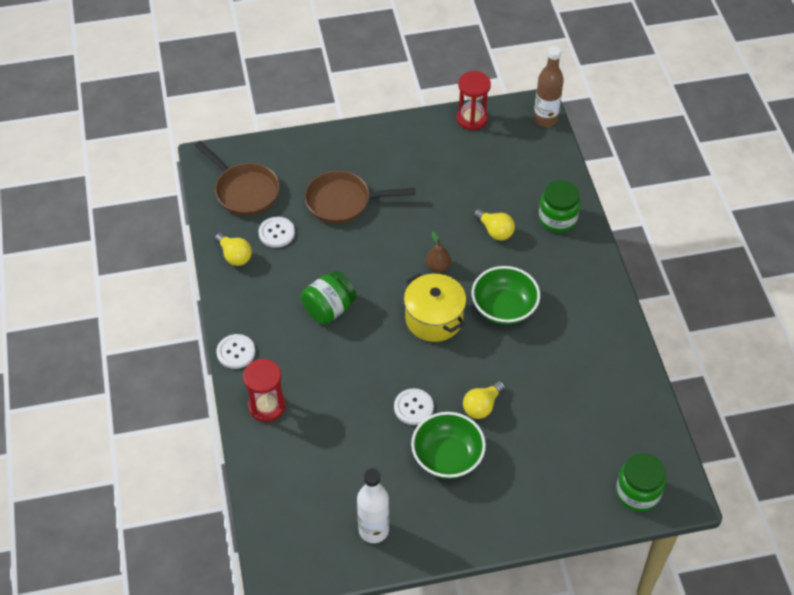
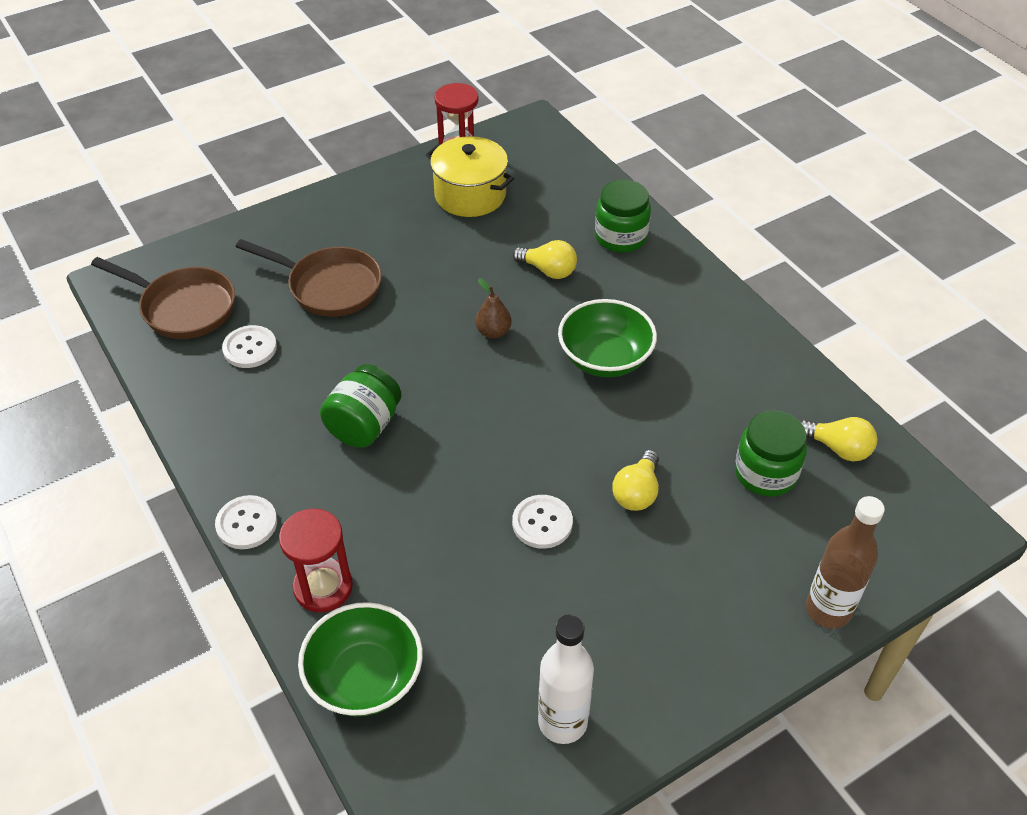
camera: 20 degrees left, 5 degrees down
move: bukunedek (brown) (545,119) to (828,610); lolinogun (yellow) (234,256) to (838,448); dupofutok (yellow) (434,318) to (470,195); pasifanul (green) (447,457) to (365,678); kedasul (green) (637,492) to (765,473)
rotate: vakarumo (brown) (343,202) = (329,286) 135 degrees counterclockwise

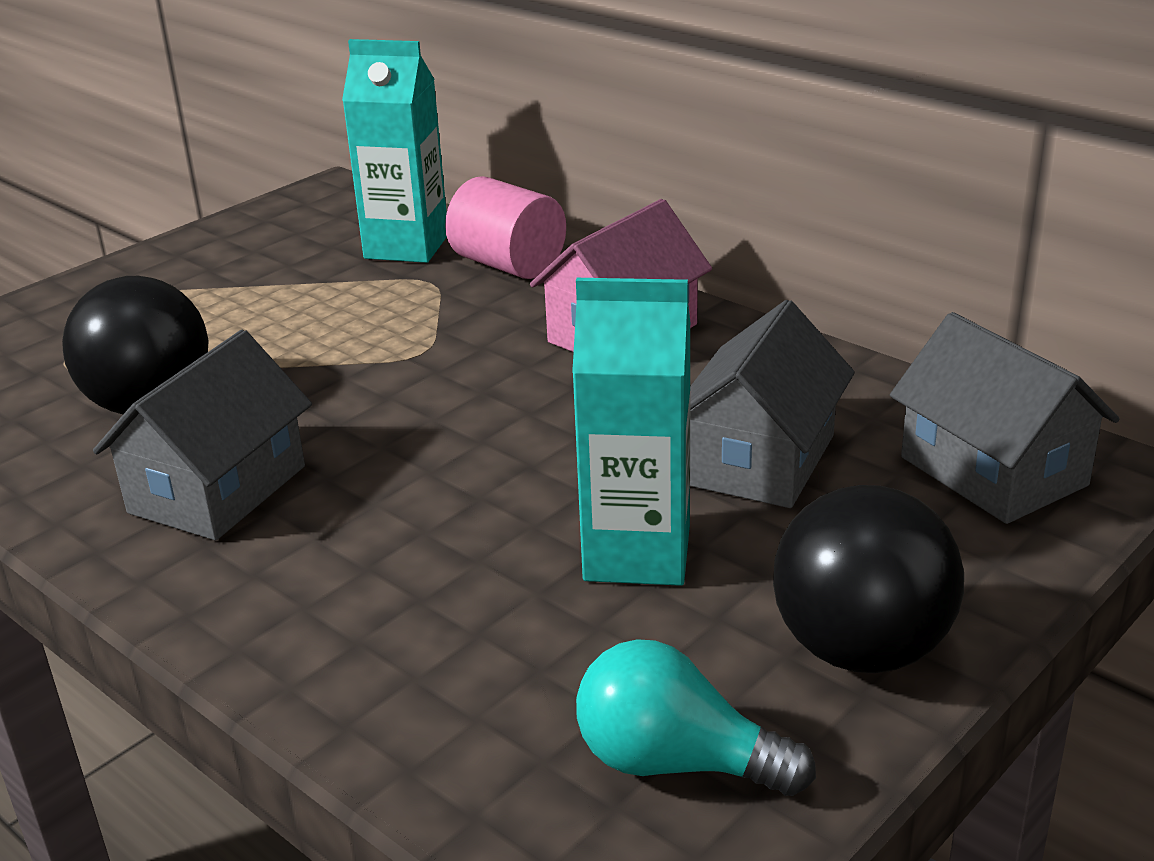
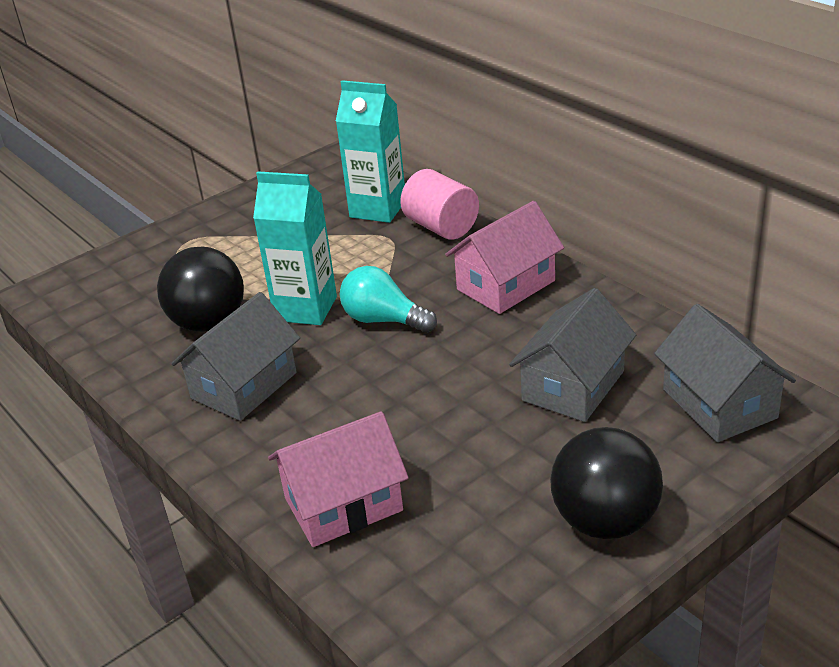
camera: 10 degrees right, 5 degrees up
insert: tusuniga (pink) (343,504)
move: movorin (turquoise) (637,554) to (306,308); lolinogun (turquoise) (676,763) to (383,320)

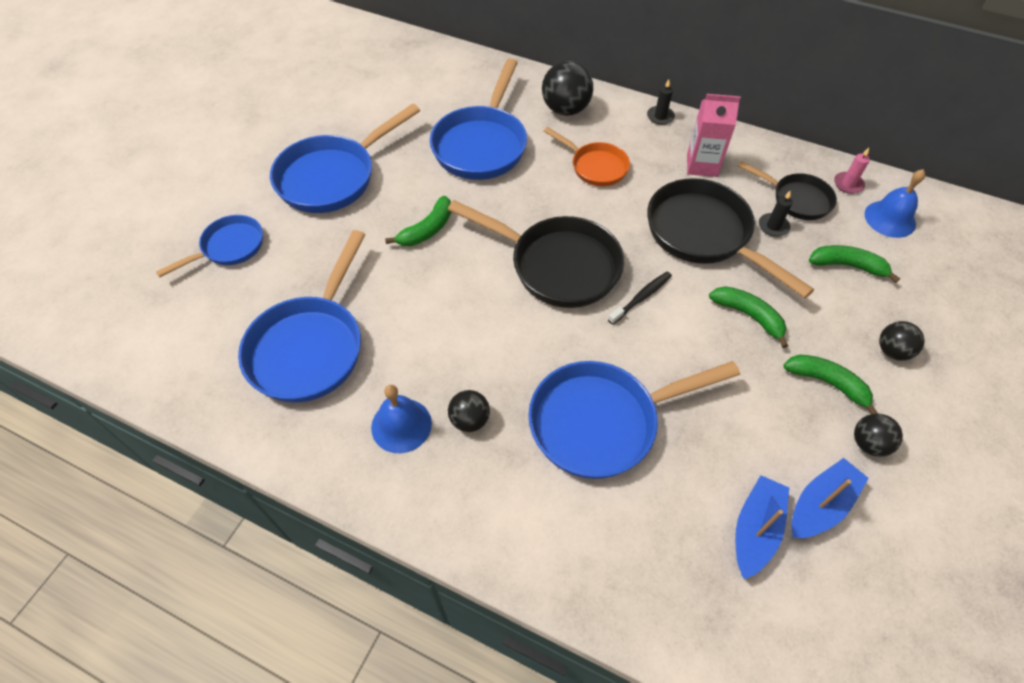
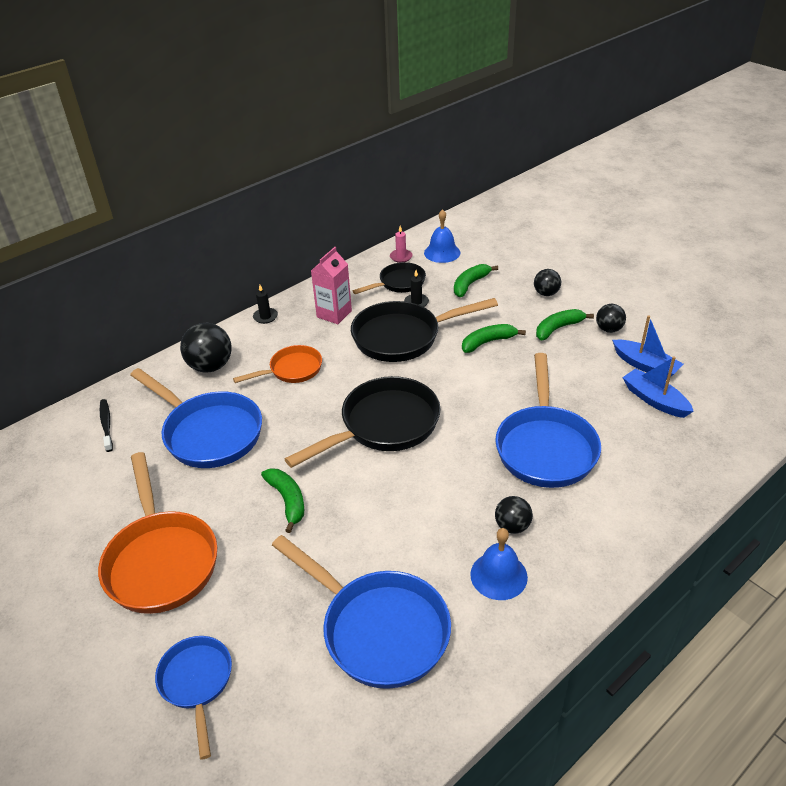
camera: 65 degrees left, 15 degrees down
move: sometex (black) (641,297) to (106,425)
recolor: vakarumo (blue) (333,177) to vakarumo (orange) (161,560)
rotate: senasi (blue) (820,505) = (645,365) 150 degrees clockwise

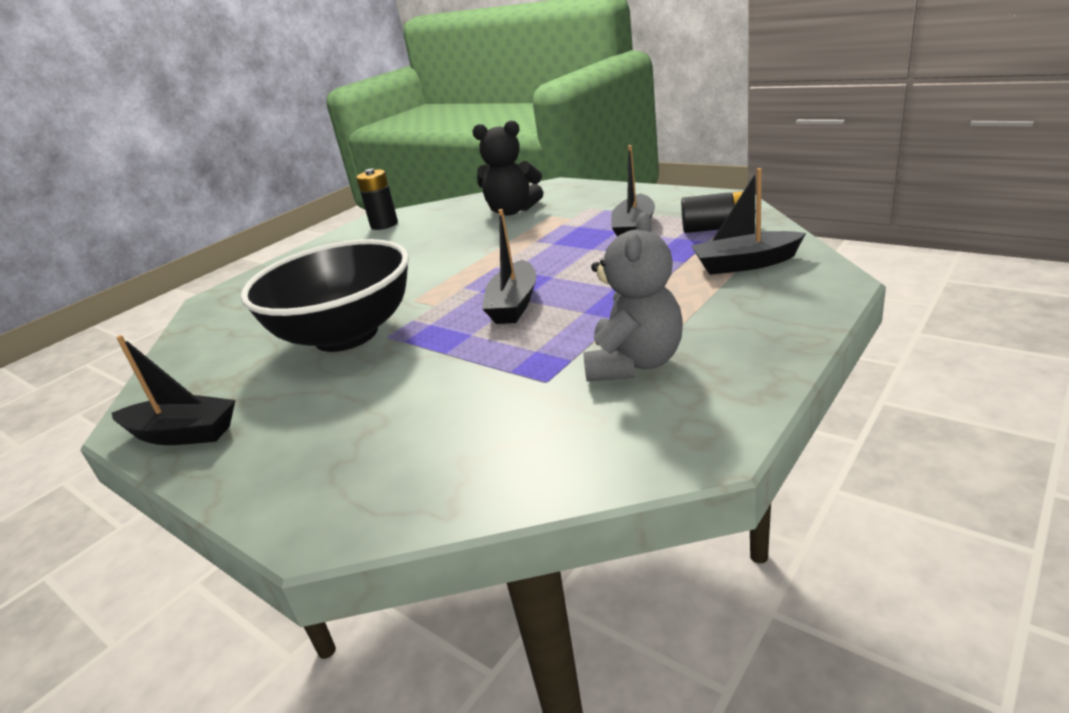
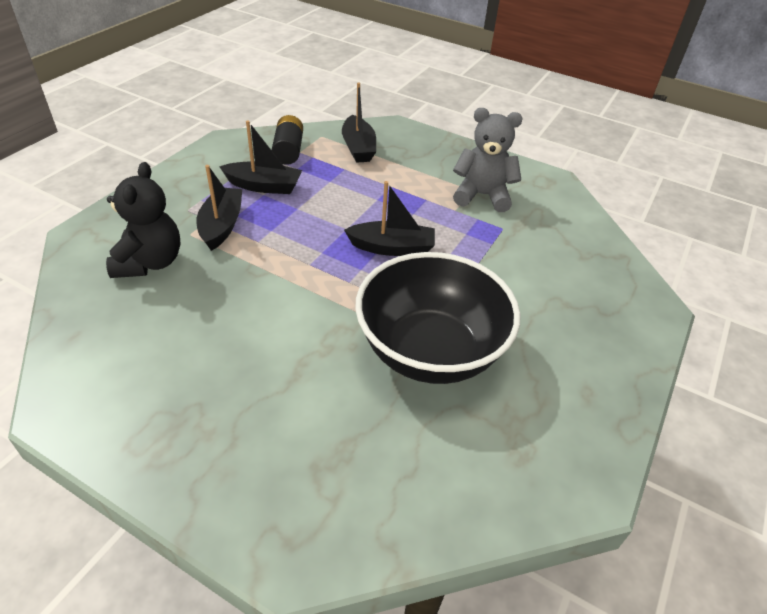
camera: 105 degrees left, 15 degrees up
delete: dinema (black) (384,225)
move: senasi (black) (182,434) to (222,225)

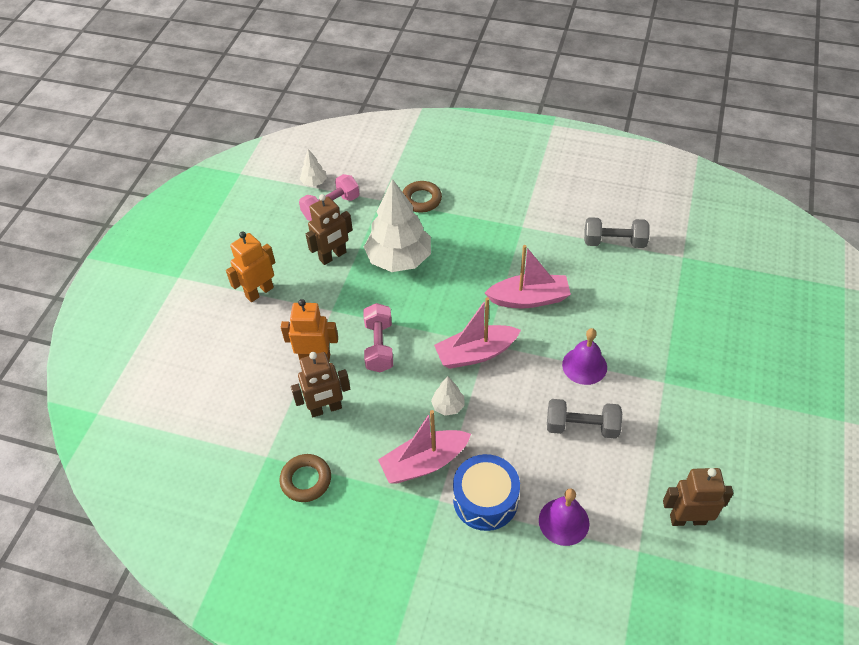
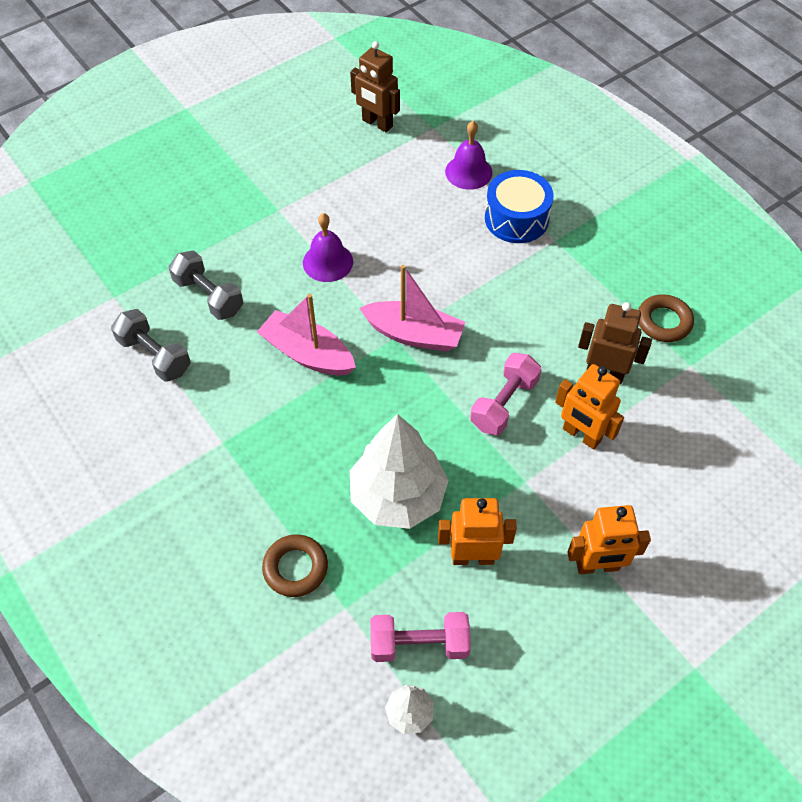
camera: 145 degrees left, 5 degrees up
delete: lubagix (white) (448,406); senasi (pink) (424,463)
move: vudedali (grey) (582,427) to (209,296)
recolor: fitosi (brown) (333,256) to fitosi (orange) (473,557)

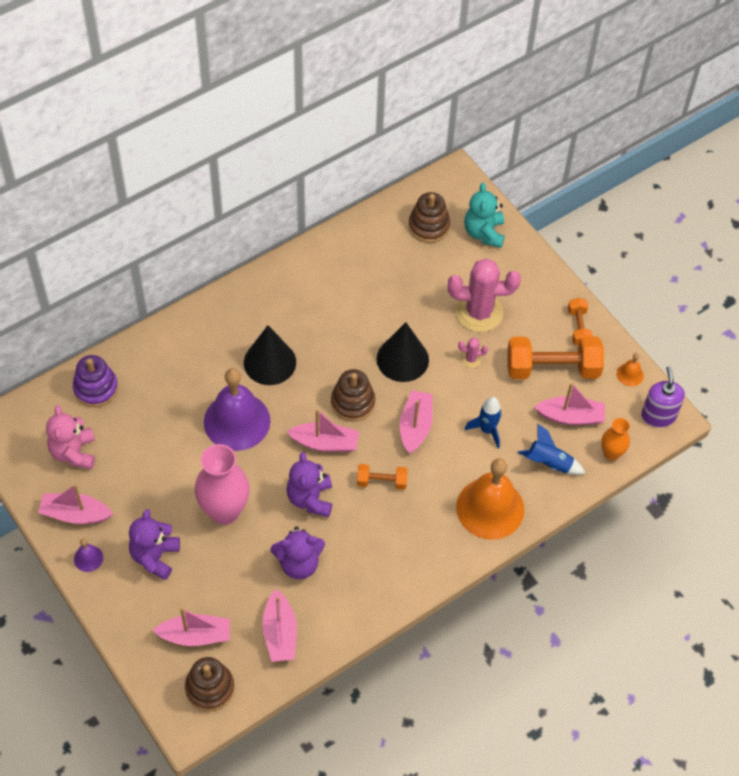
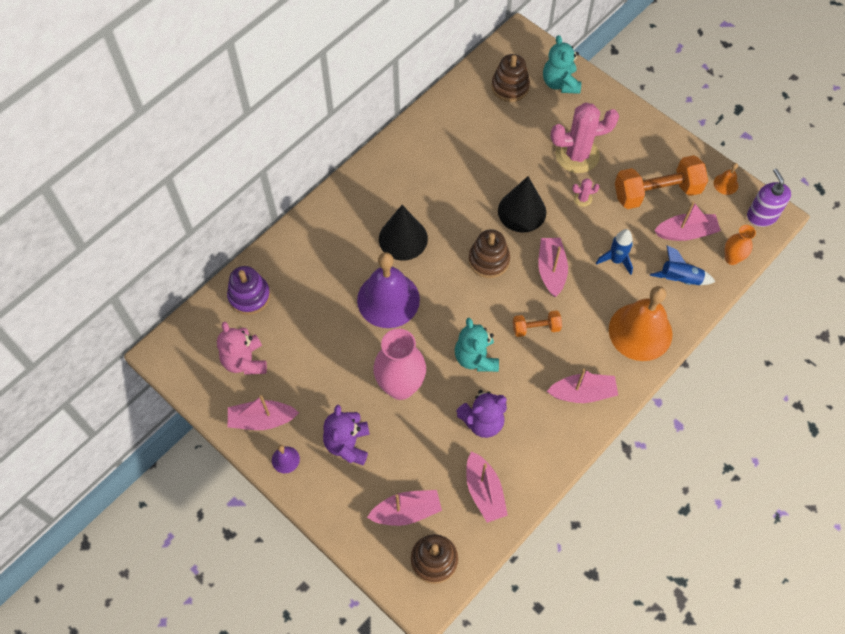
camera: 10 degrees left, 5 degrees up
delete: vudedali (orange) (578,327)
move: senasi (pink) (325,443) to (582,393)
recolor: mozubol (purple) (310,499) to mozubol (turquoise) (476,358)

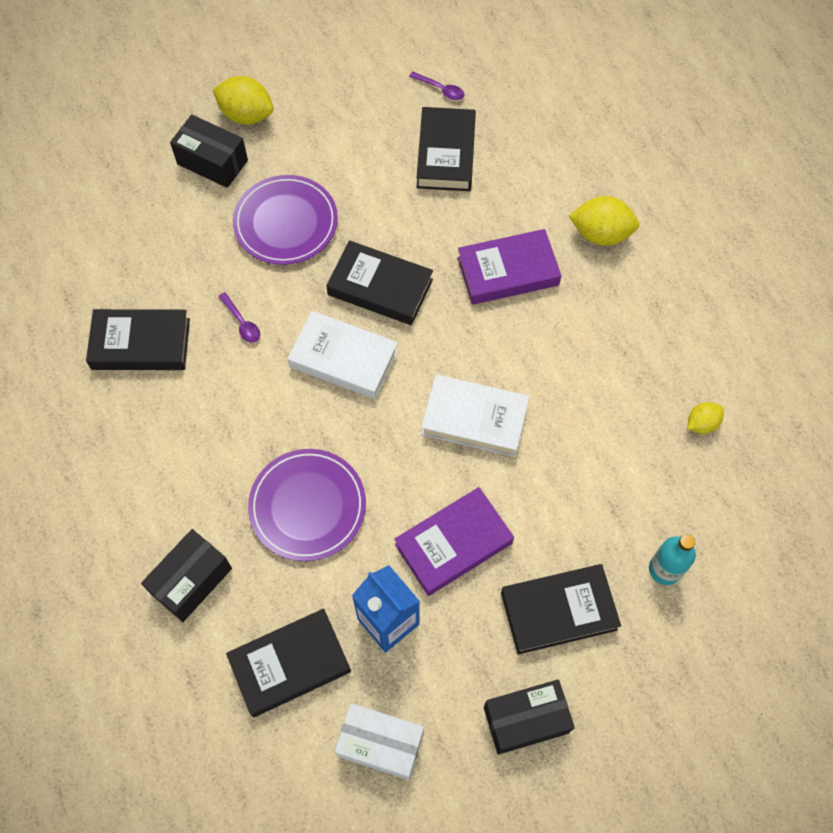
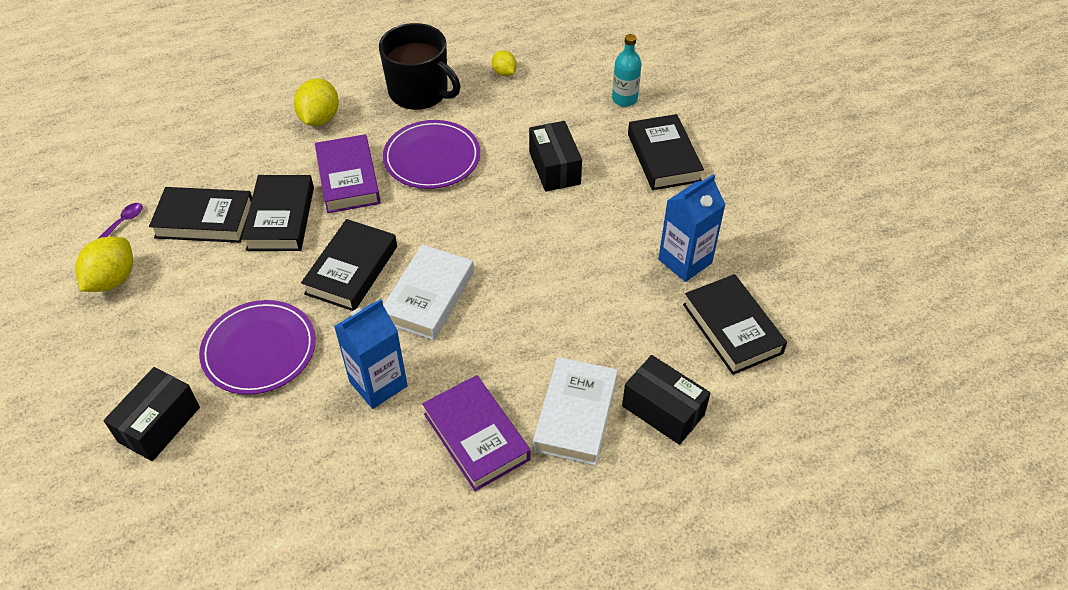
camera: 90 degrees left, 15 degrees down
delete: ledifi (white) (380,744)
insert: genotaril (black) (419,92)
move: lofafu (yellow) (246,115) to (112,280); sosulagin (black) (141,344) to (281,218); sosulagin (white) (474,419) to (575,415); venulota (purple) (307,506) to (432,158); sosulagin (purple) (453,544) to (476,436); ledifi (black) (525,720) to (554,168)
replace: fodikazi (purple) (242,322) to movorin (blue) (378,384)

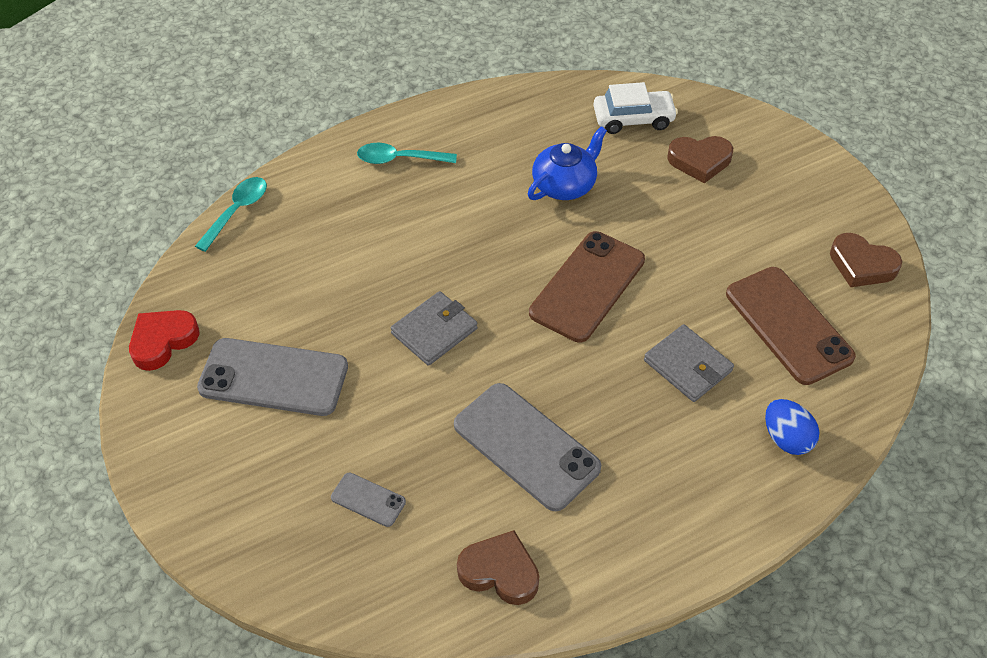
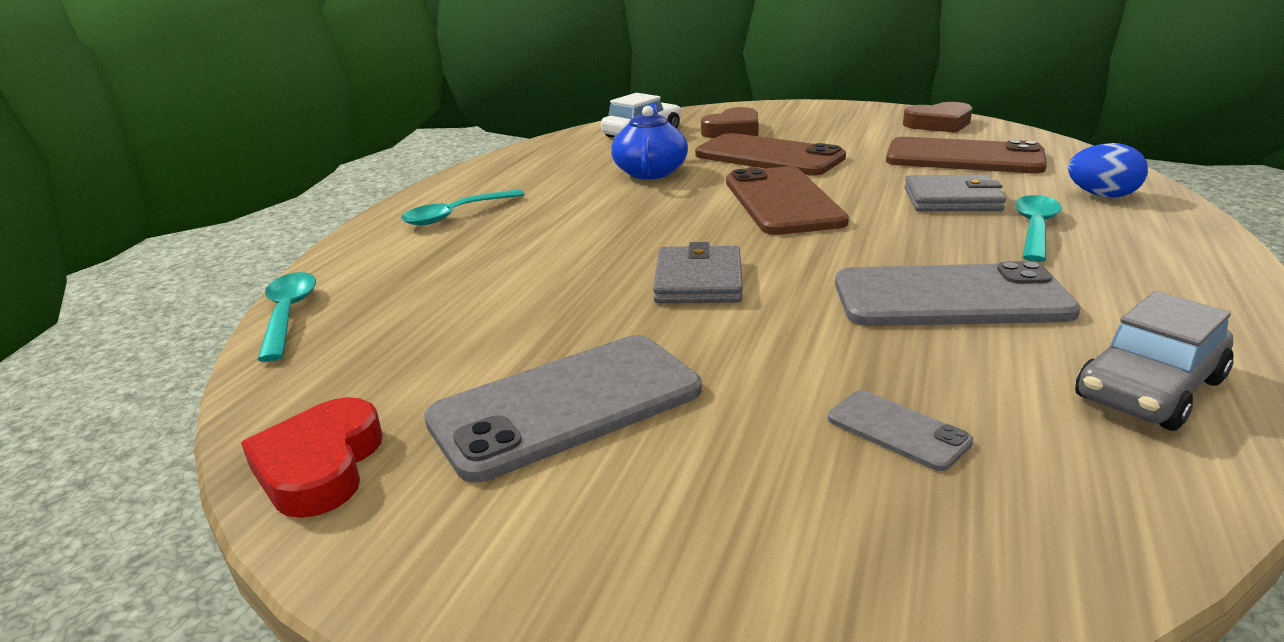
camera: 40 degrees left, 25 degrees down
insert: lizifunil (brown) (768,156); fodikazi (turquoise) (1035,229)
replace: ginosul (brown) (500,572) to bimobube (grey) (1149,389)
rotate: lizifunil (grey) (368,500) = (897,430) 60 degrees clockwise

